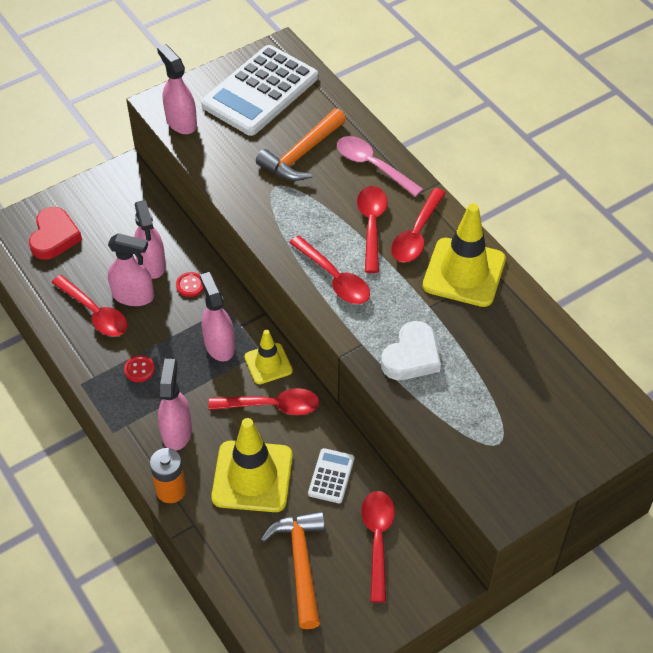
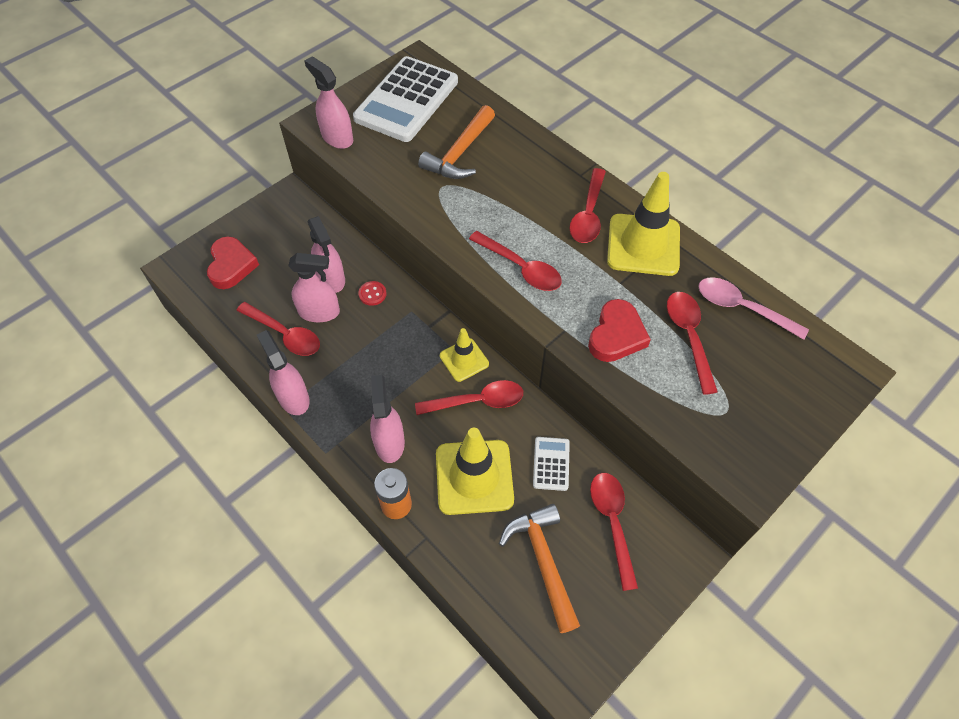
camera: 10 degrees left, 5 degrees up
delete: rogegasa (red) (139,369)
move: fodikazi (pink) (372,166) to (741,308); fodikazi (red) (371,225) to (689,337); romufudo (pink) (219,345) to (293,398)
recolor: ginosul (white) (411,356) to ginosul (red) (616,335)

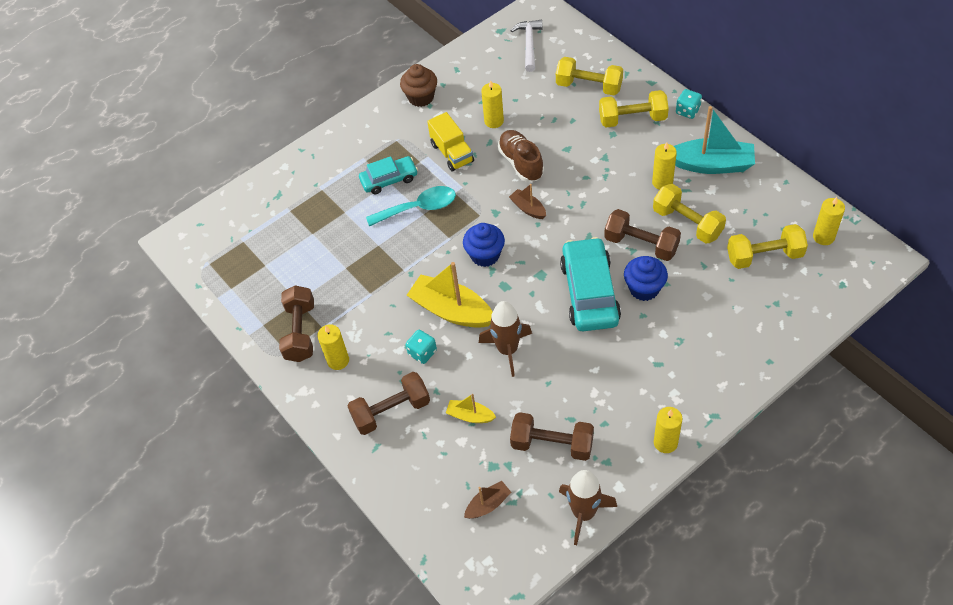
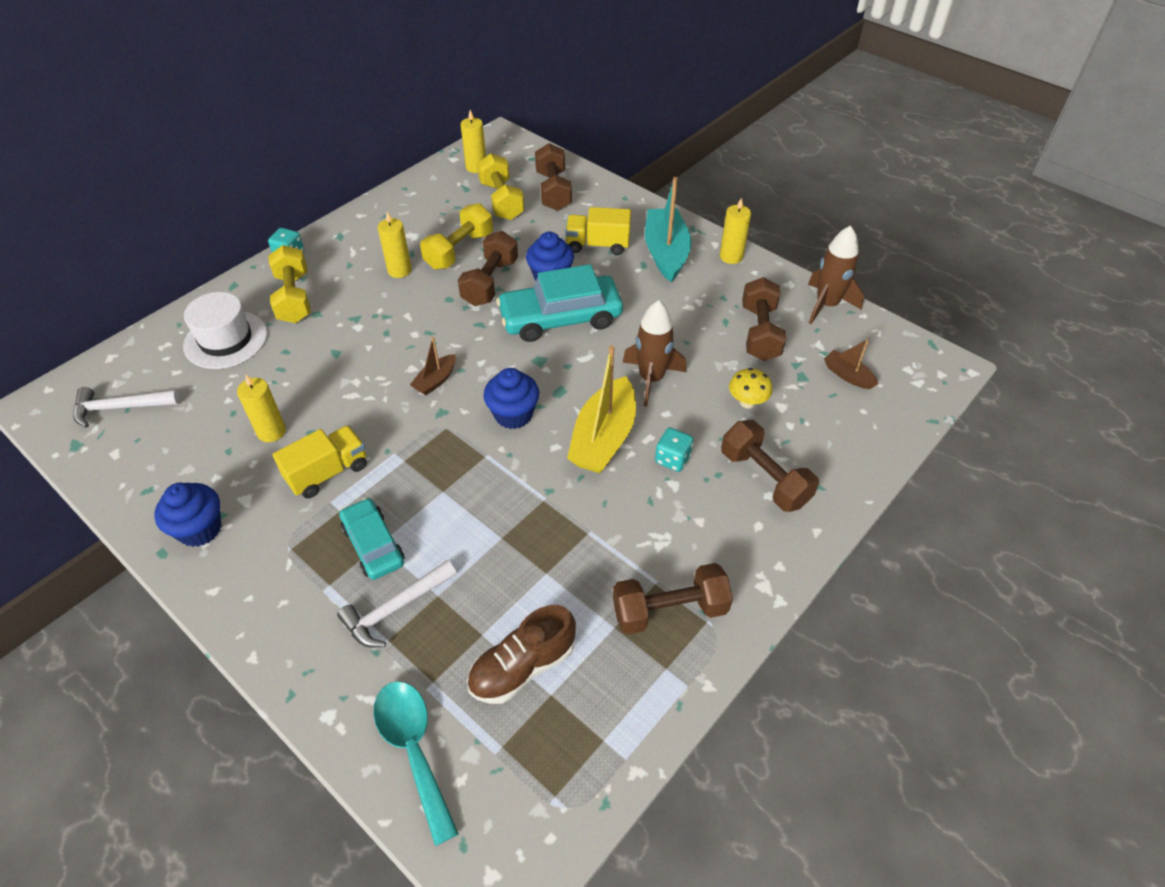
camera: 105 degrees left, 5 degrees down
delete: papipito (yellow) (338,360)
insert: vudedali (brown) (553,191); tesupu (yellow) (598,245); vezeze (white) (396,609)
move: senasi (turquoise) (712,165) to (666,253); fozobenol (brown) (521,163) to (522,667); fodikazi (turquoise) (418,208) to (413,749)
replace: vudedali (yellow) (589,86) to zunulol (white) (226,340); senasi (yellow) (470,416) to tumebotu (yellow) (747,402)
recolor: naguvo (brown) (421,97) to naguvo (blue) (200,529)

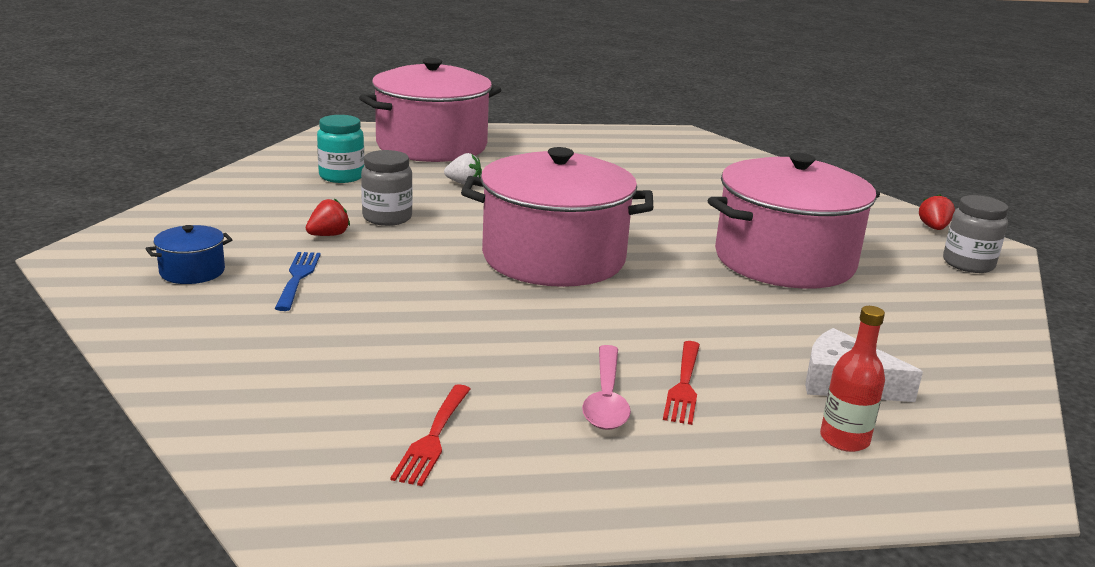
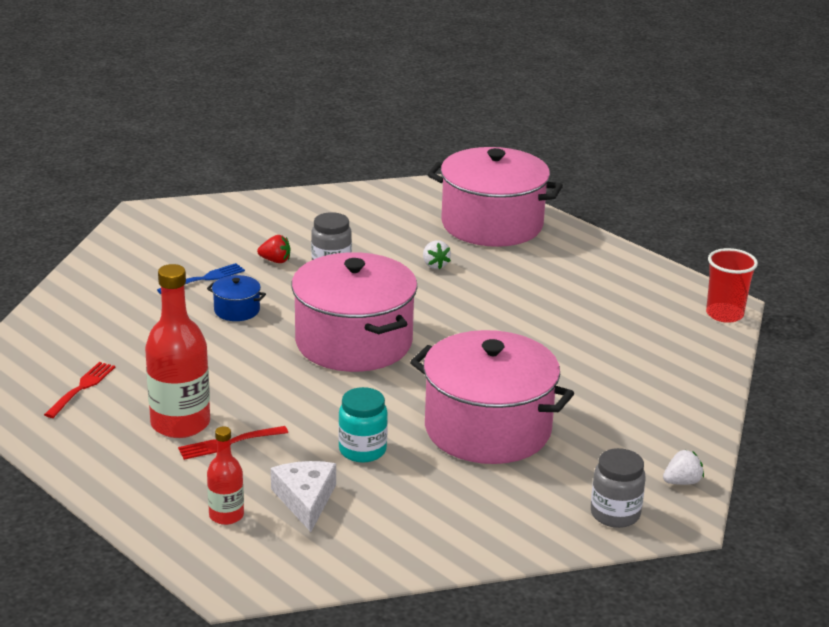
camera: 55 degrees right, 5 degrees up
insert: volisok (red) (724,314)
move: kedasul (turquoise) (341,176) to (362,450); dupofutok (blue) (192,271) to (237,310)
replace: fodikazi (pink) (606,399) to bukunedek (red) (180,423)
recolor: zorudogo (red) (933,228) to zorudogo (white) (682,482)
rotate: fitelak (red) (433,437) = (81,388) 135 degrees clockwise

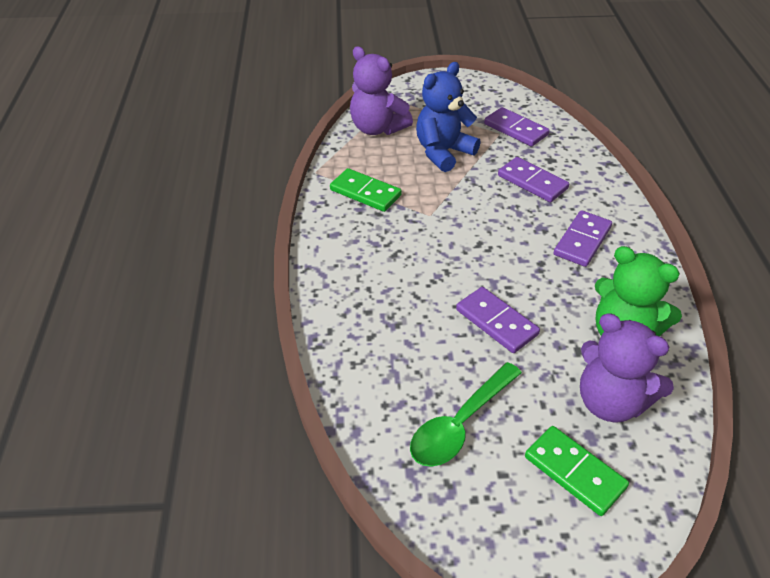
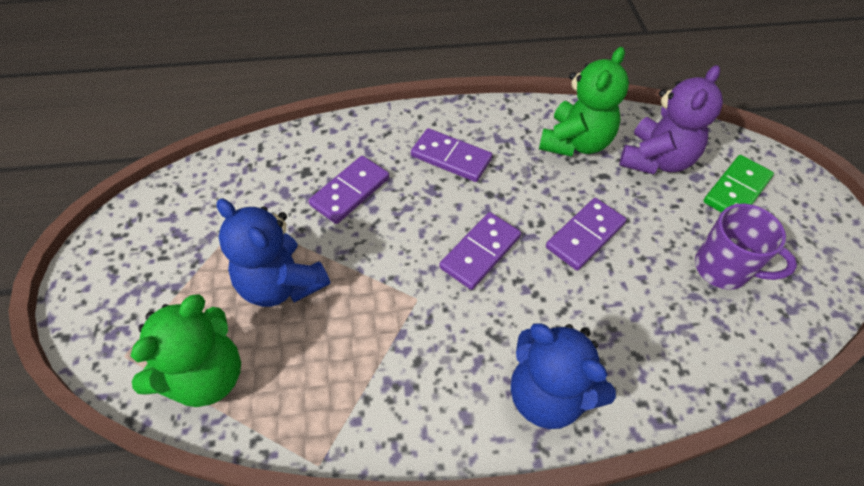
camera: 95 degrees left, 10 degrees up
delete: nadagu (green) (365,193)
insert: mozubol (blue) (548,394)
move: nadagu (purple) (515,129) to (480,252)
replace: fodikazi (green) (460,424) to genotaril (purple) (723,269)
recolor: mozubol (purple) (377,128) to mozubol (green) (206,376)

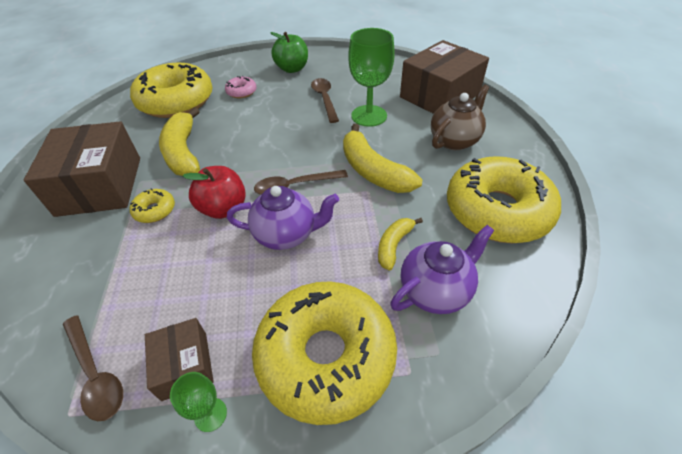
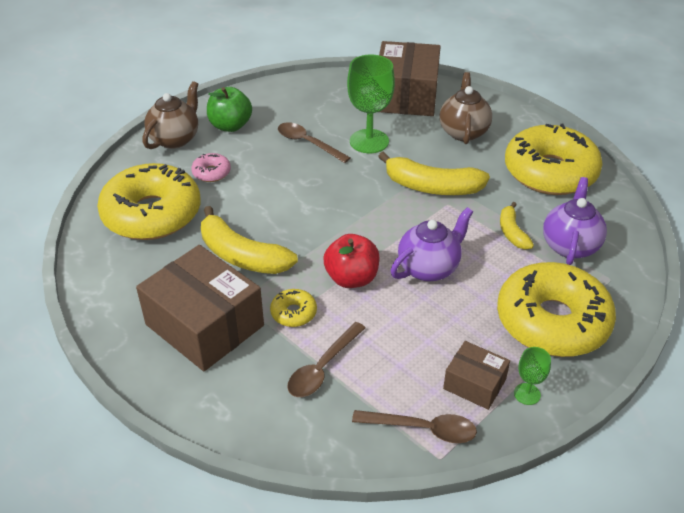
camera: 40 degrees left, 5 degrees down
insert: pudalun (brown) (175,139)
move: fodikazi (brown) (295,186) to (322,367)

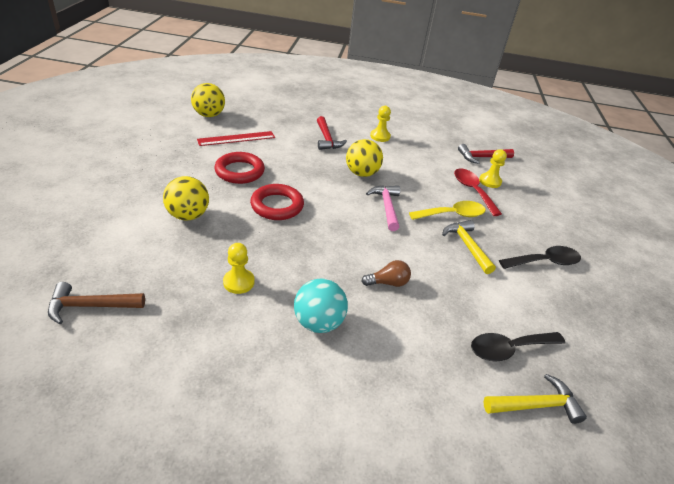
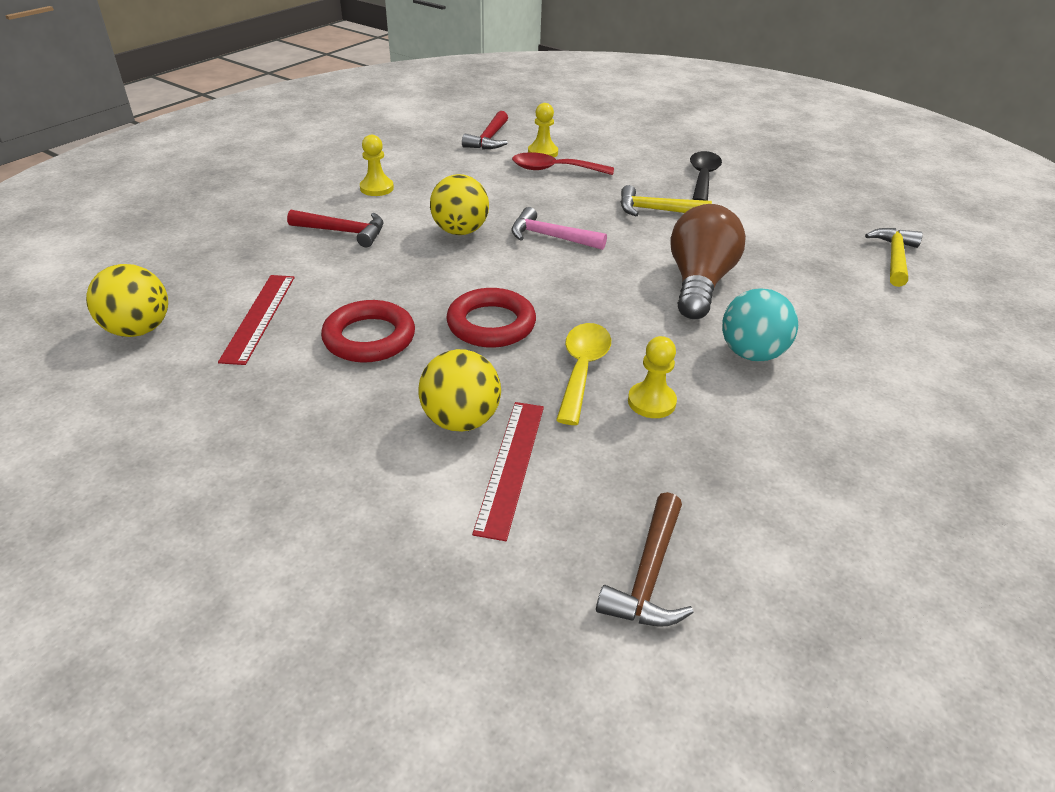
camera: 60 degrees left, 0 degrees up
delete: fodikazi (black) (509,349)
insert: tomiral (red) (511,466)
move: fodikazi (yellow) (452,215) to (582,369)
resize: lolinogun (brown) (388,283) = (699,283) x2.07

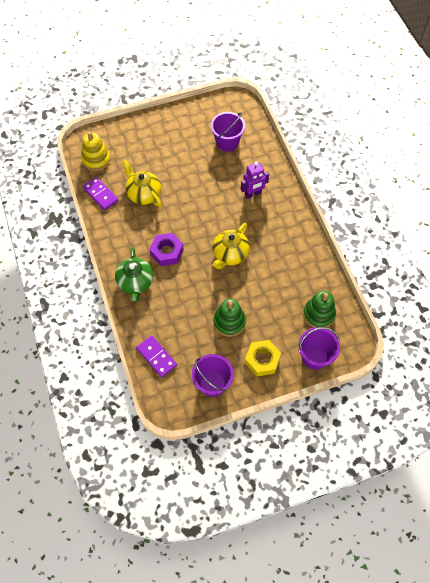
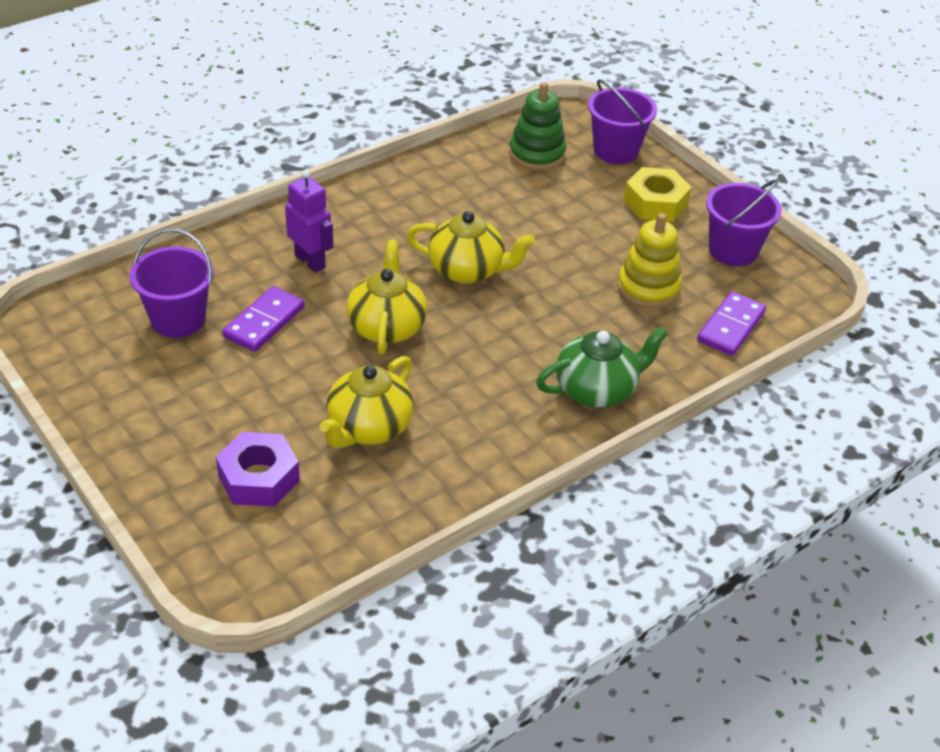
camera: 110 degrees left, 20 degrees down
delete: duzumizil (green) (229,322)
insert: pudalun (yellow) (386,327)
move: duzumizil (yellow) (96,159) to (648,288); nadagu (purple) (100,194) to (264,322); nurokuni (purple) (167,252) to (258,478)

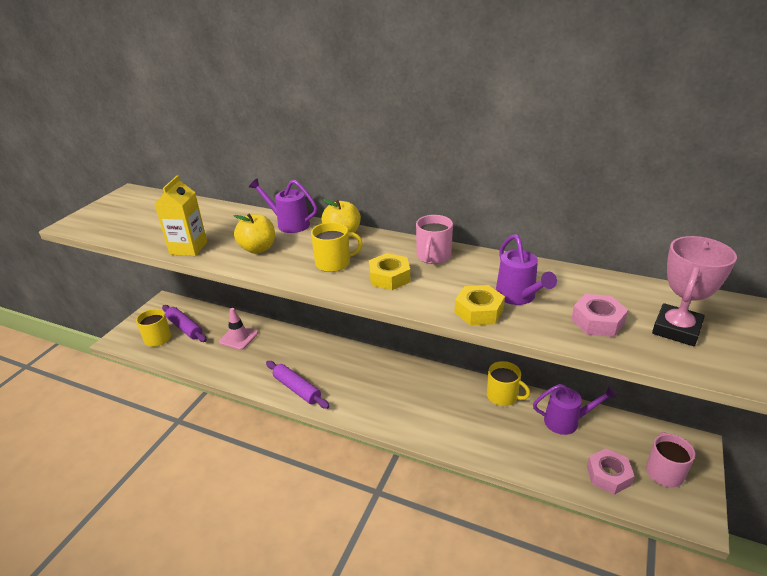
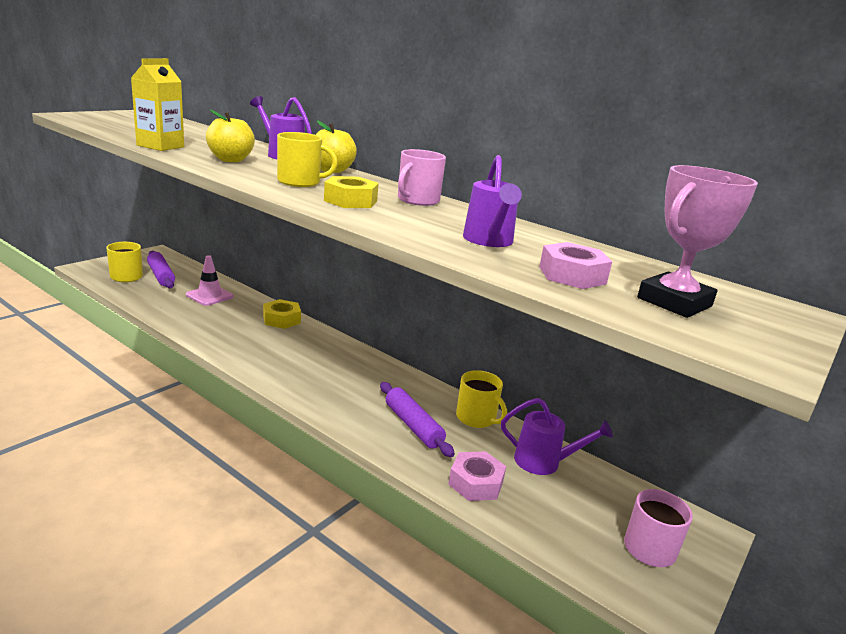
camera: 10 degrees right, 10 degrees down
move: nurokuni (yellow) (478,311) to (281,319); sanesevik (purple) (297,389) to (413,426); nurokuni (pink) (608,475) to (476,483)

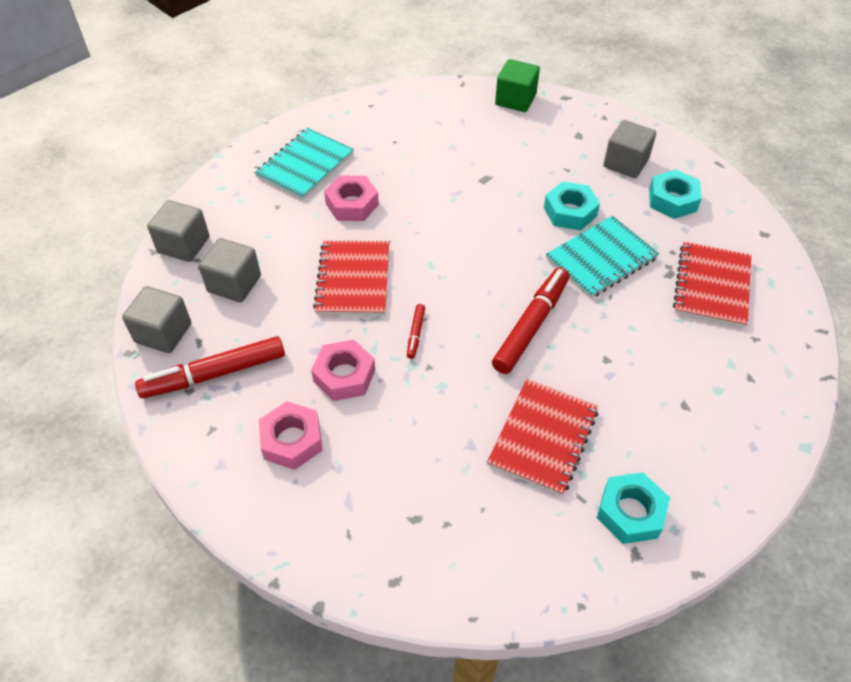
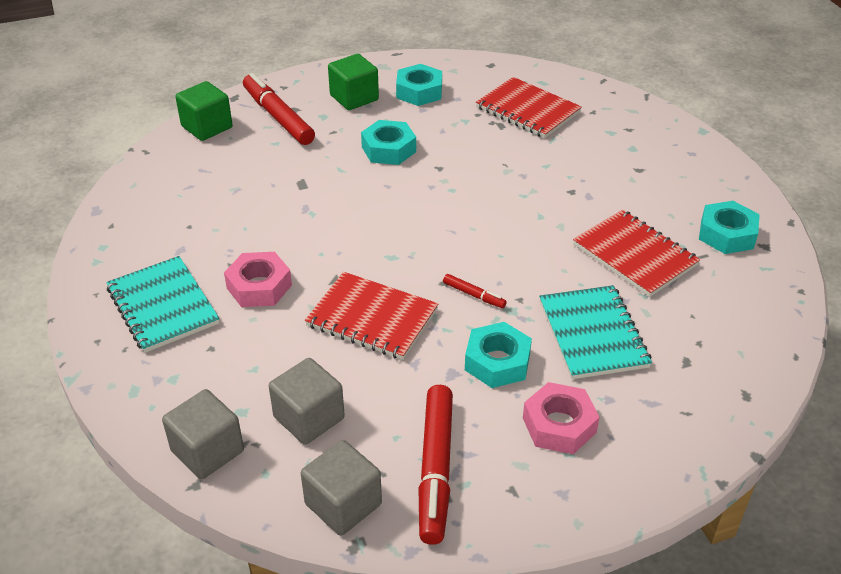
camera: 65 degrees left, 10 degrees down
move: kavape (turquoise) (601,259) to (593,334); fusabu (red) (531,325) to (278,117)
recolor: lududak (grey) (625,163) to lududak (green) (354,98); nurokuni (pink) (344,375) to nurokuni (turquoise) (497,362)

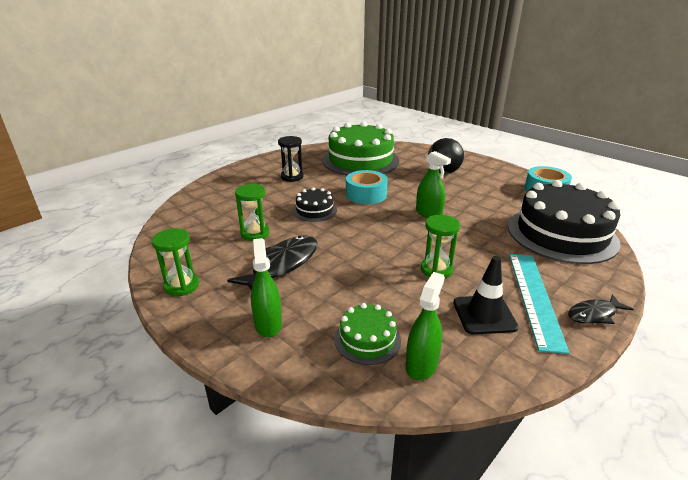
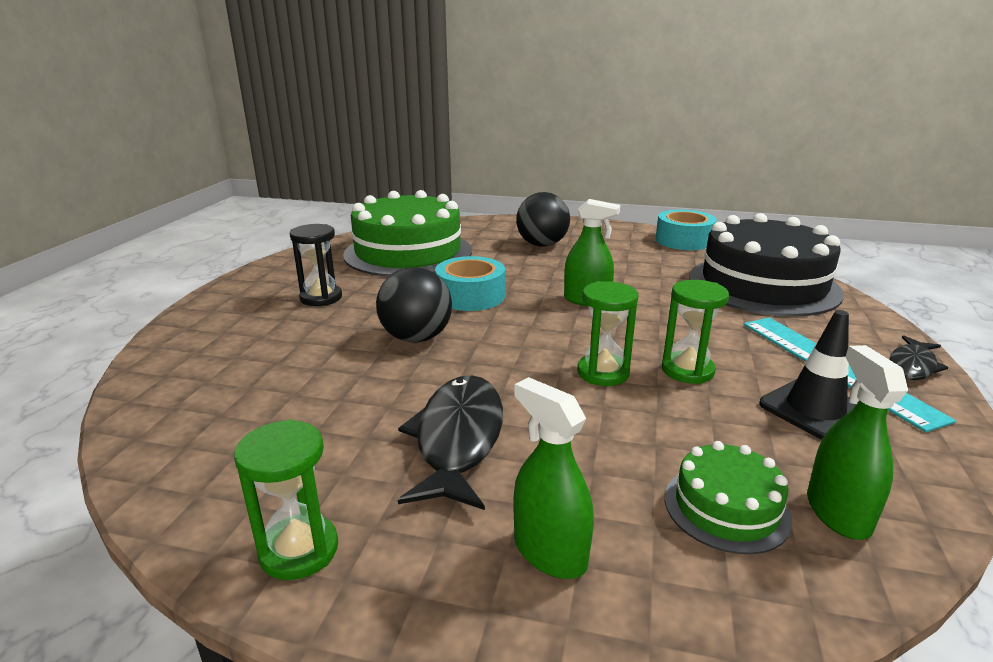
camera: 30 degrees left, 5 degrees down
move: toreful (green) (255,233) to (603,373)
replace: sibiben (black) (314,210) to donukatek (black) (416,338)

